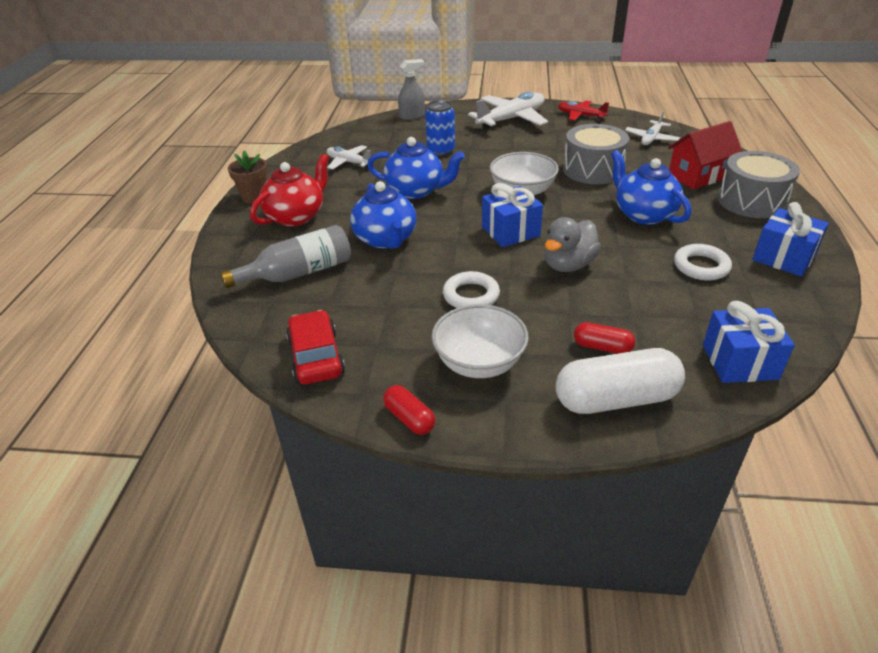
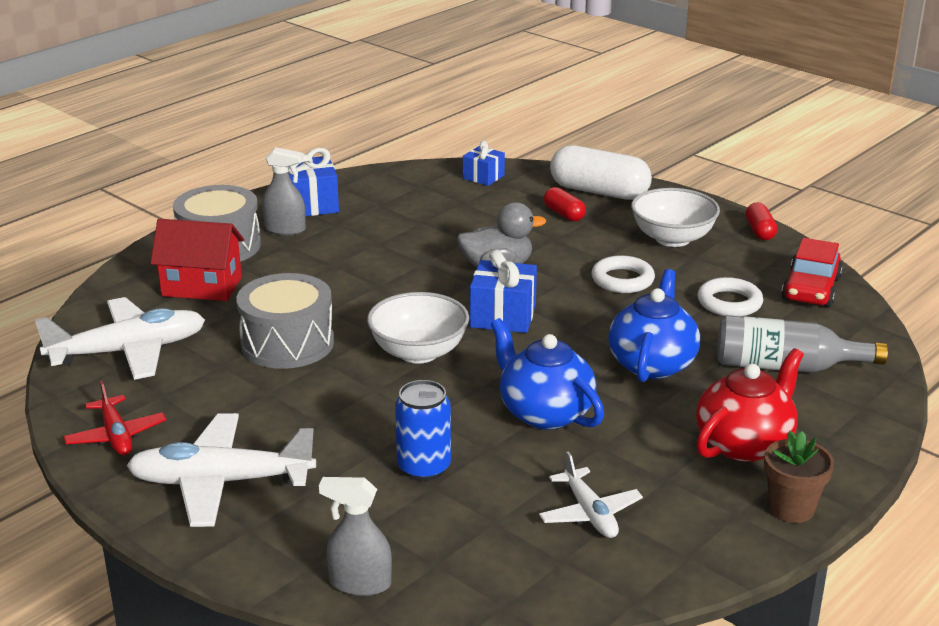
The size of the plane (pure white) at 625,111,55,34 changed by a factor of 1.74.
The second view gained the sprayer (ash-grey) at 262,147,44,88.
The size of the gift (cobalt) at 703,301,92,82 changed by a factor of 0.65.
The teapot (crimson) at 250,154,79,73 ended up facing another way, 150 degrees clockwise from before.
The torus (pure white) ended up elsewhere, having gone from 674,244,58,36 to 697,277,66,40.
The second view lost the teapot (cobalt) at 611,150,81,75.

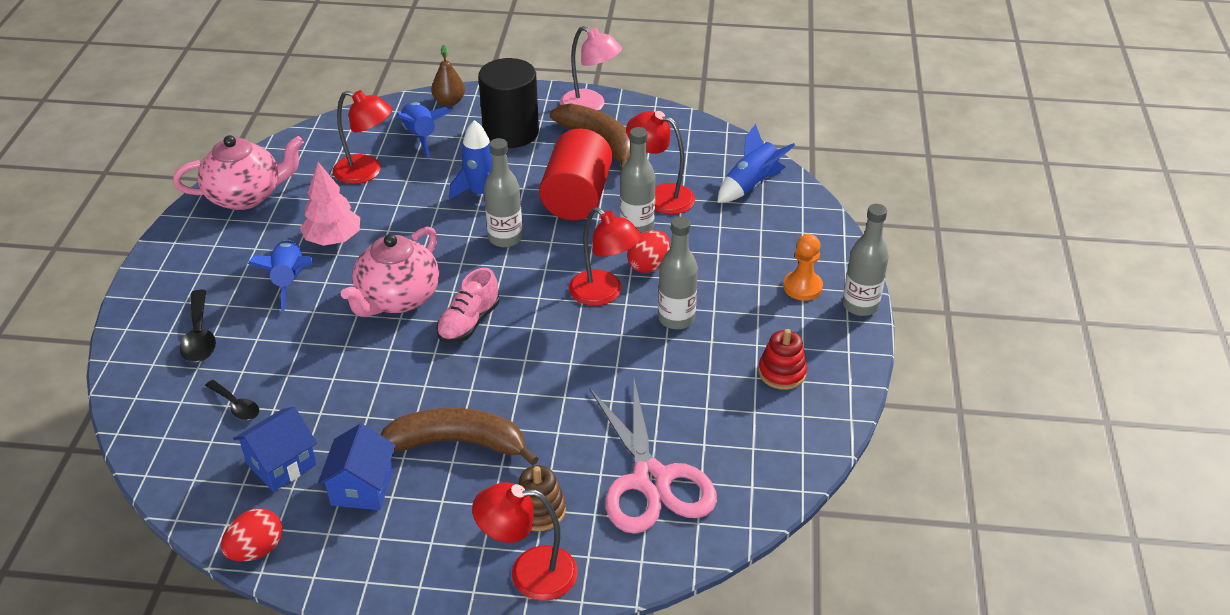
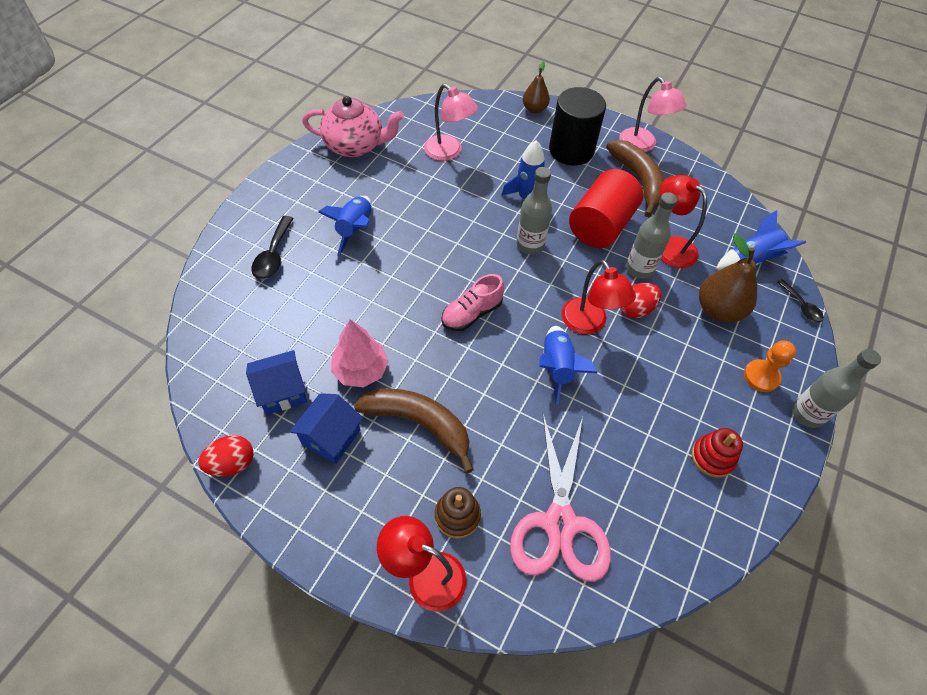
The fir tree (rose-pink) ended up elsewhere, having gone from 300,162,60,84 to 331,319,58,68.
What was the lamp (crimson) at 333,90,59,94 turned into the lamp (rose-pink) at 424,84,54,77.
The toy rocket (cobalt) ended up elsewhere, having gone from 397,102,55,56 to 539,326,58,80.
The second view gained the pear fruit (russet) at 699,233,58,90.
The spoon (ebony) ended up elsewhere, having gone from 205,380,54,40 to 777,279,47,44.
The second view lost the teapot (rose-pink) at 341,226,98,91.
The second view lost the bottle (ash-grey) at 658,216,40,113.

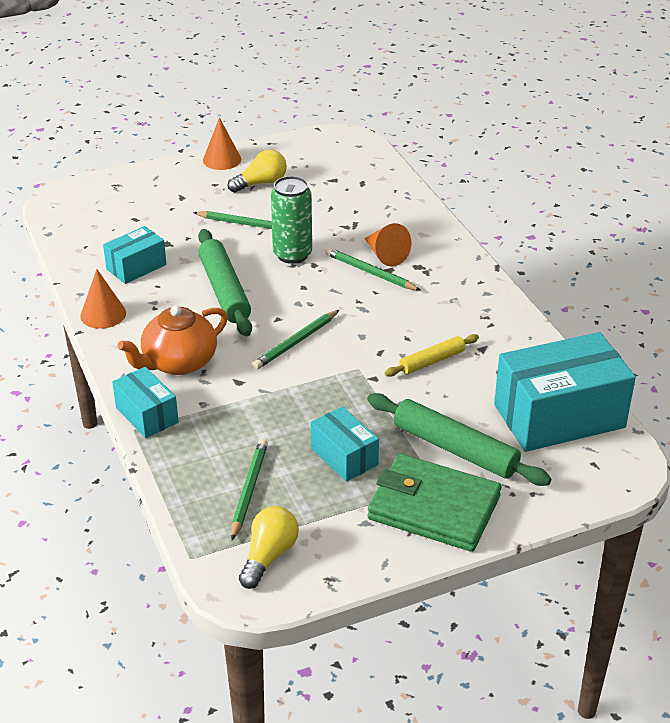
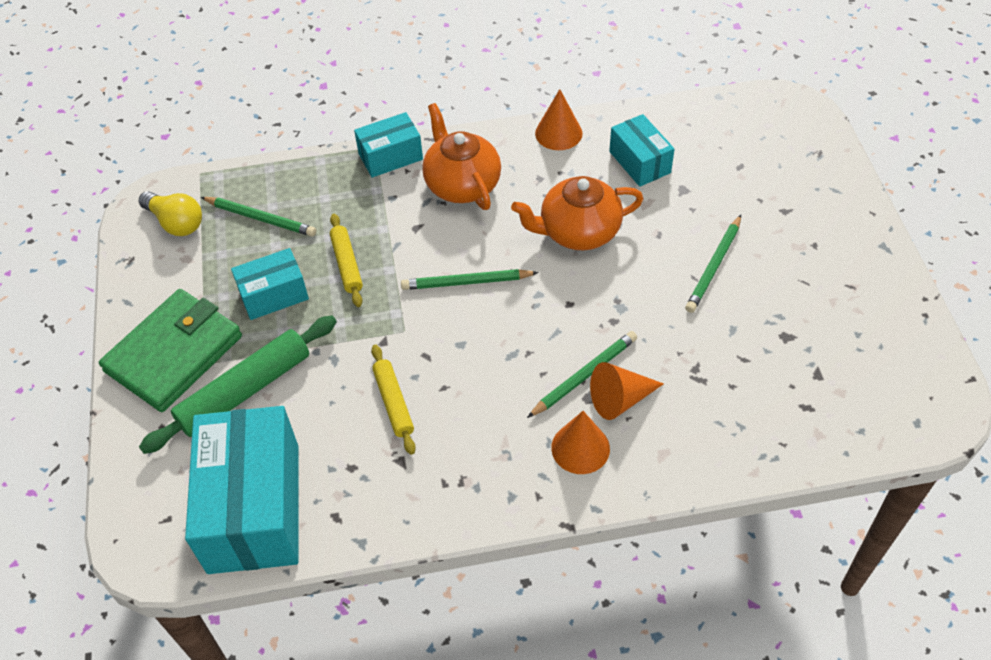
The second view gained the pastry roller (yellow) at 330,214,33,93.
The wooden pencil (emerald) at 252,310,87,60 ended up facing another way, 60 degrees counterclockwise from before.
Where the pastry roller (emerald) stood at 198,229,54,107, the teapot (orange) came to stand at 511,176,133,74.
The cone shape (orange) ended up elsewhere, having gone from 203,118,38,52 to 551,411,59,63.
The second view lost the bulb (yellow) at 228,149,59,44.
The second view lost the soda can (emerald) at 271,176,41,88.

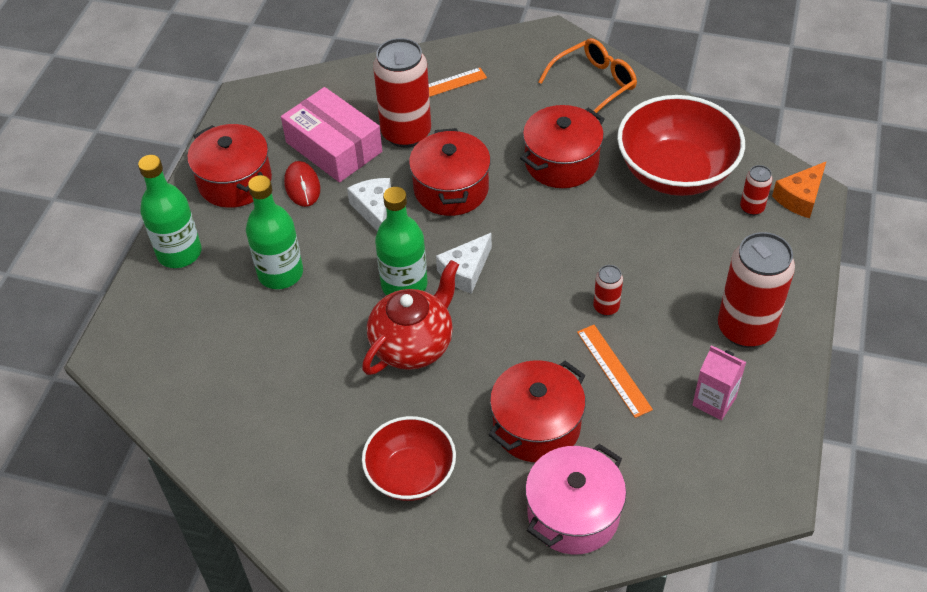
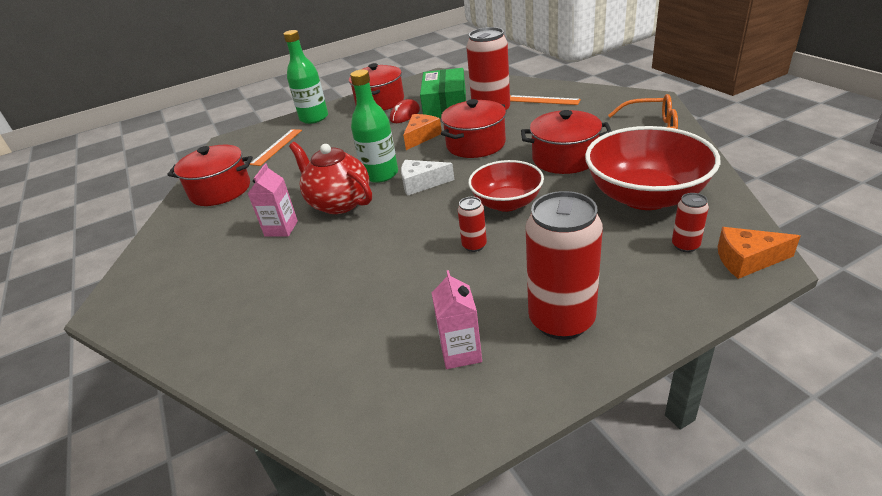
The cooking pot (crimson) ended up elsewhere, having gone from 488,360,98,102 to 167,145,86,61.
The second view gained the carton (rose-pink) at 248,164,50,73.
The straightedge (orange) ended up elsewhere, having gone from 577,325,76,93 to 249,129,53,37.
The teapot (crimson) at 362,260,97,115 ended up facing another way, 135 degrees counterclockwise from before.
What was the cheese (pure white) at 347,178,44,54 turned into the cheese (orange) at 403,114,39,36.
What was the parcel (rose-pink) at 281,87,101,95 turned into the parcel (emerald) at 420,68,46,50.
The serving bowl (crimson) ended up elsewhere, having gone from 362,416,94,85 to 468,160,76,52.
The second view lost the bottle (emerald) at 246,175,57,114.
The second view lost the cooking pot (rose-pink) at 525,444,101,111.

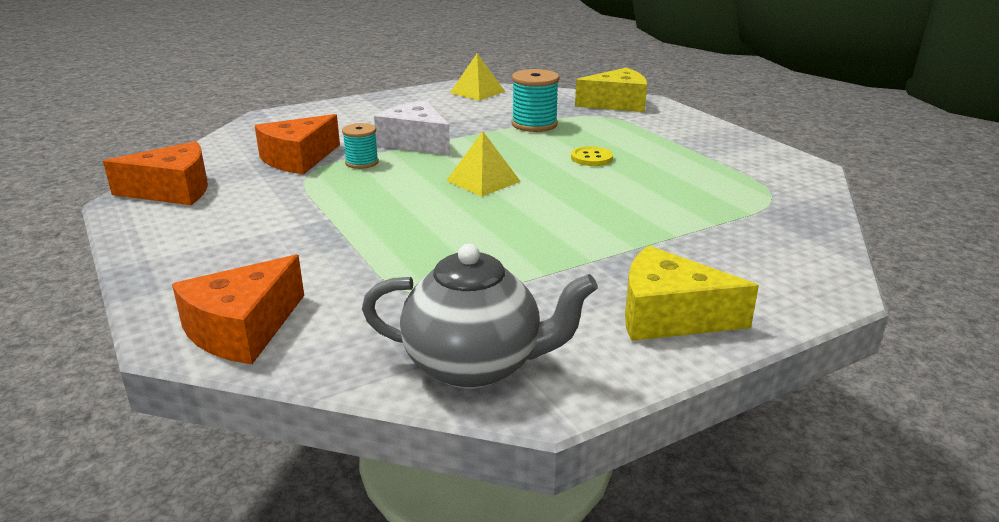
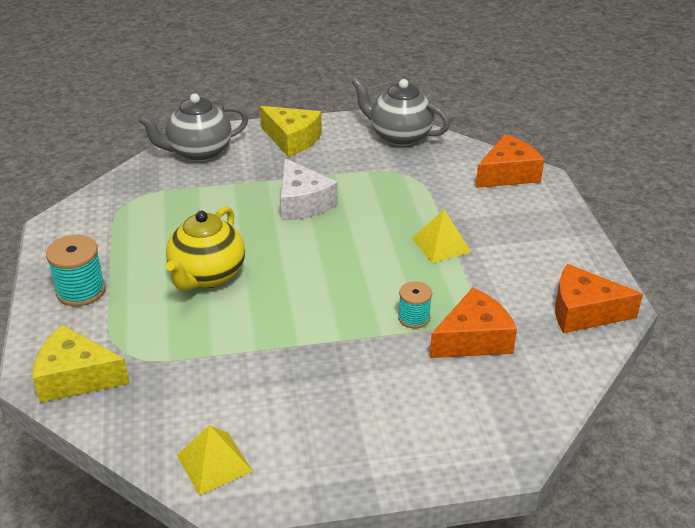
The spool (teal) ended up elsewhere, having gone from 512,69,47,63 to 46,235,60,71.
The second view gained the teapot (ash-grey) at 138,93,110,69.
Where the sewing button (yellow) stood at 571,146,42,20, the teapot (yellow) came to stand at 166,206,79,85.
The cheese (pure white) ended up elsewhere, having gone from 374,100,76,56 to 281,158,57,62.
The pyramid (yellow) ended up elsewhere, having gone from 446,131,75,66 to 412,210,59,53.

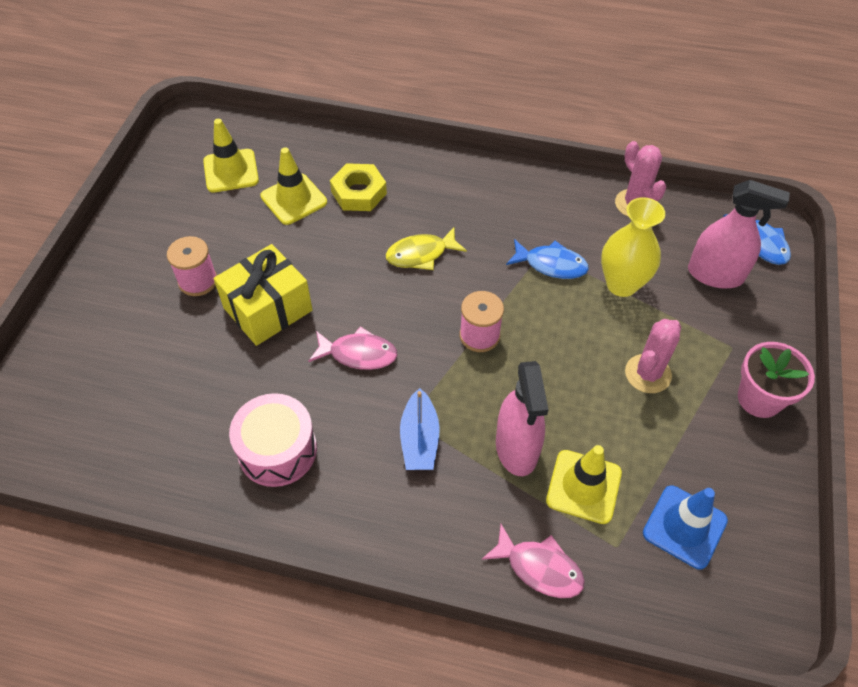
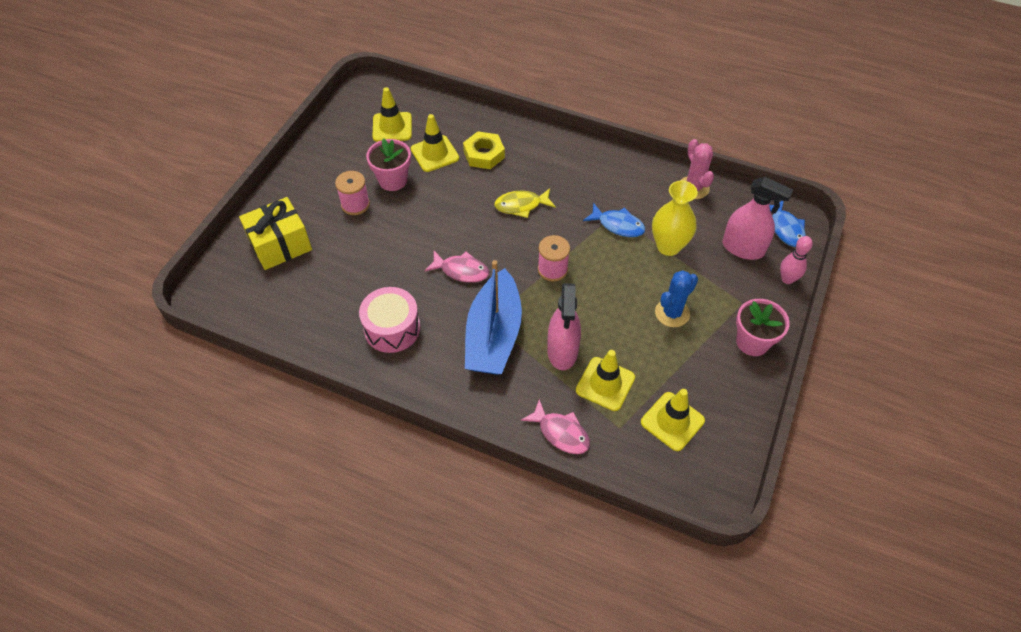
The gift (yellow) ended up elsewhere, having gone from 214,244,99,102 to 239,197,73,73.
The second view gained the flower pot (rose-pink) at 366,138,45,53.
The size of the sailboat (cobalt) at 400,388,40,82 changed by a factor of 1.86.
What was the safety cone (cobalt) at 643,486,85,83 turned into the safety cone (yellow) at 641,389,64,62.
What was the saguaro cactus (rose-pink) at 625,319,56,74 turned into the saguaro cactus (cobalt) at 655,270,43,57.
The second view gained the skittle (rose-pink) at 780,236,33,48.

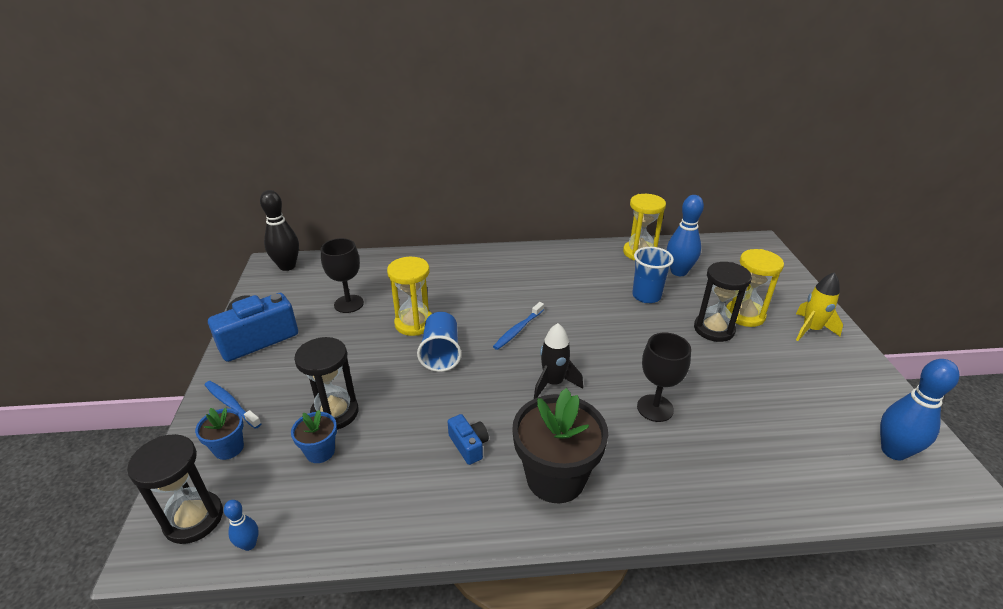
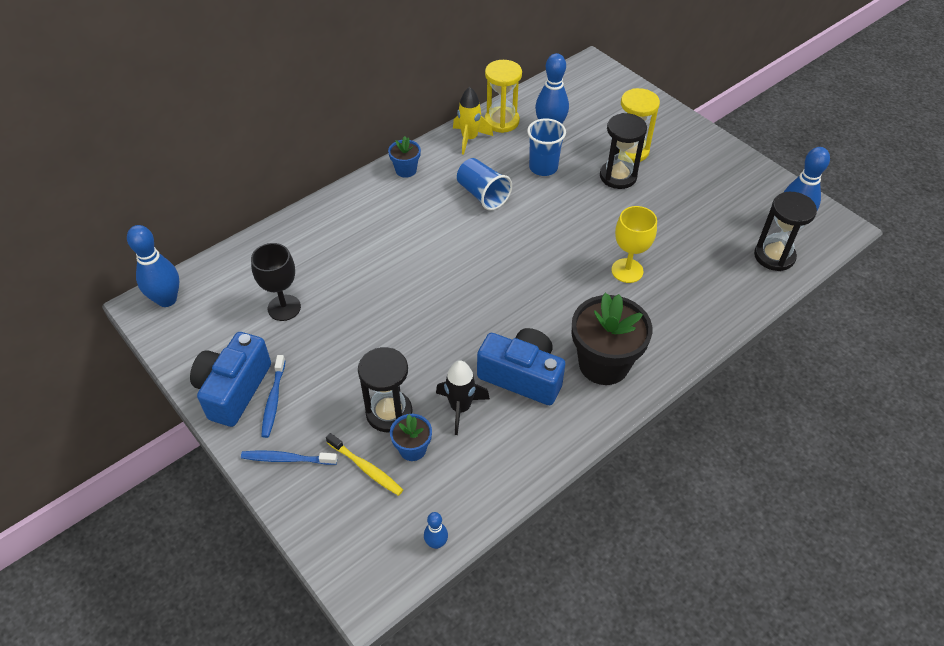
What was the skittle (ebony) at 260,190,39,81 turned into the skittle (cobalt) at 127,225,52,82.
The dental brush (cobalt) ended up elsewhere, having gone from 493,302,51,48 to 261,355,24,83.
The second view gained the dental brush (yellow) at 326,433,77,63.
The flower pot (cobalt) ended up elsewhere, having gone from 195,408,49,52 to 388,136,33,42.
The toy rocket (ebony) ended up elsewhere, having gone from 534,323,49,76 to 436,360,54,75.
The toy rocket (yellow) ended up elsewhere, having gone from 796,272,47,69 to 453,87,40,68.
The cup (cobalt) ended up elsewhere, having gone from 417,312,45,60 to 457,158,55,52.
The size of the photo camera (cobalt) at 448,414,41,51 changed by a factor of 1.99.
What was the chalice (ebony) at 637,333,54,89 turned into the chalice (yellow) at 611,206,46,77.
The sand timer (ebony) ended up elsewhere, having gone from 127,434,96,110 to 754,192,63,79.
The second view lost the sand timer (yellow) at 387,257,45,79.

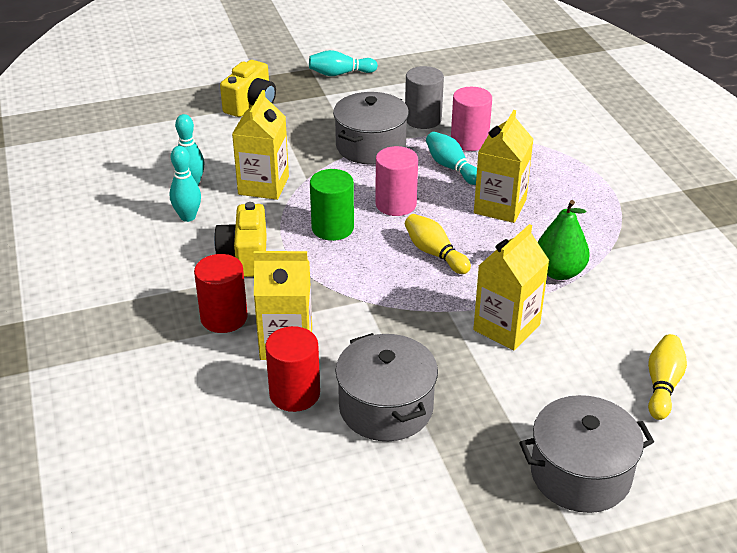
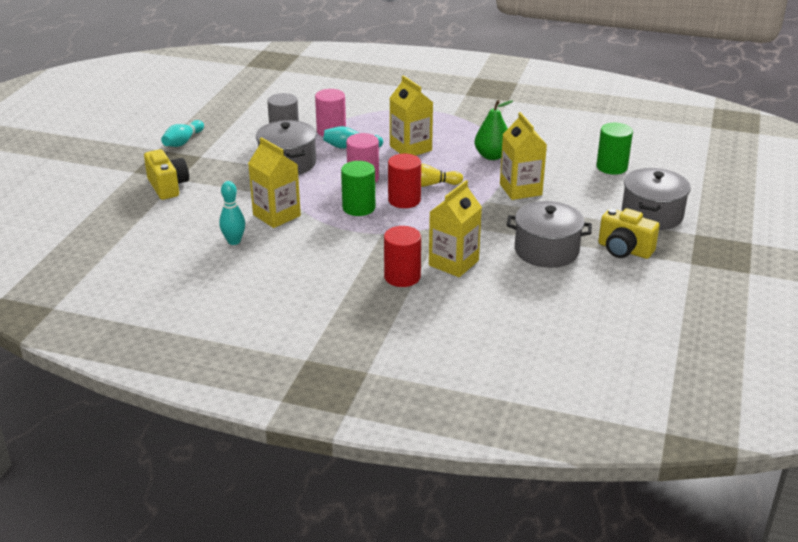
The cylinder (crimson) ended up elsewhere, having gone from 265,326,55,86 to 388,154,33,54.
Where the skittle (yellow) stood at 648,334,39,86, the cylinder (emerald) came to stand at 596,123,37,52.
The photo camera (yellow) ended up elsewhere, having gone from 214,202,53,75 to 598,208,62,51.
The second view lost the skittle (teal) at 170,146,31,76.

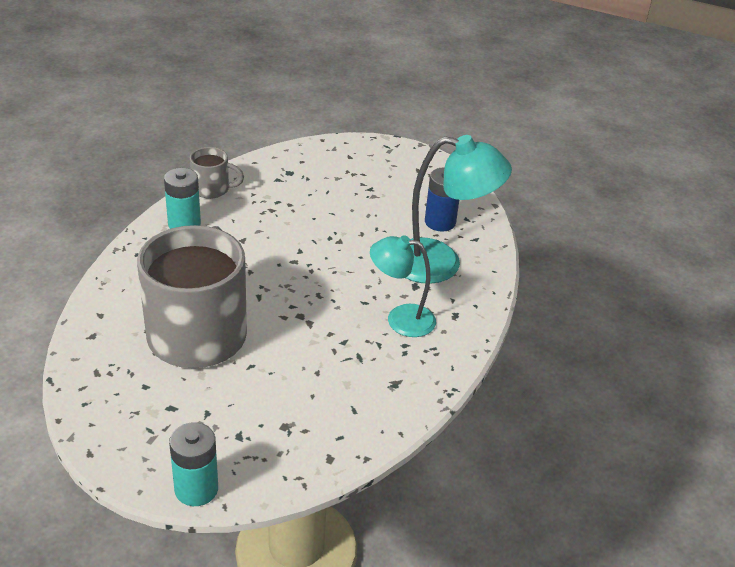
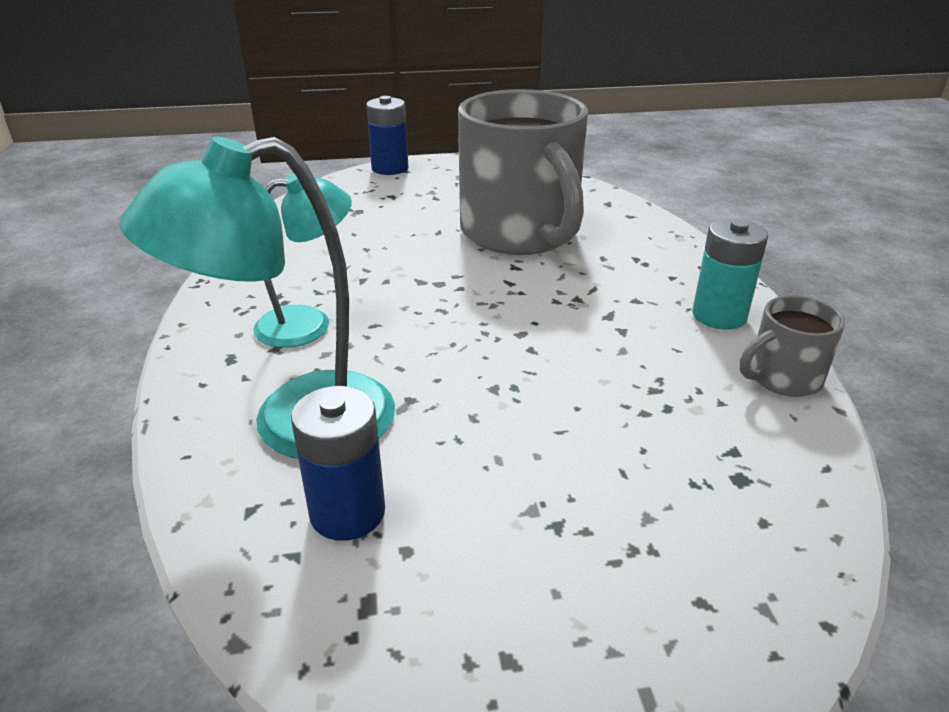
What was the power cell (teal) at 169,422,49,84 turned into the power cell (cobalt) at 366,96,42,79.

